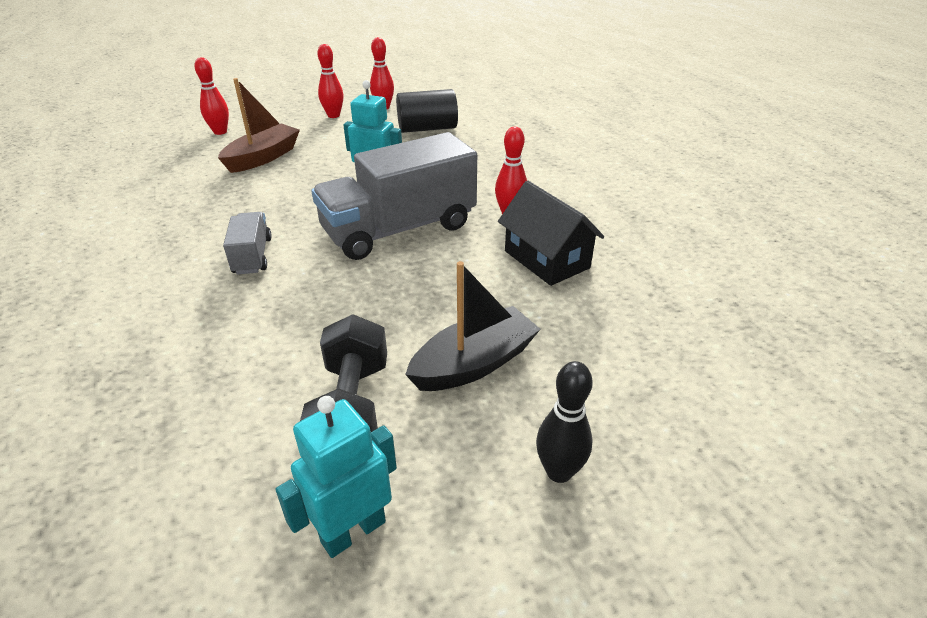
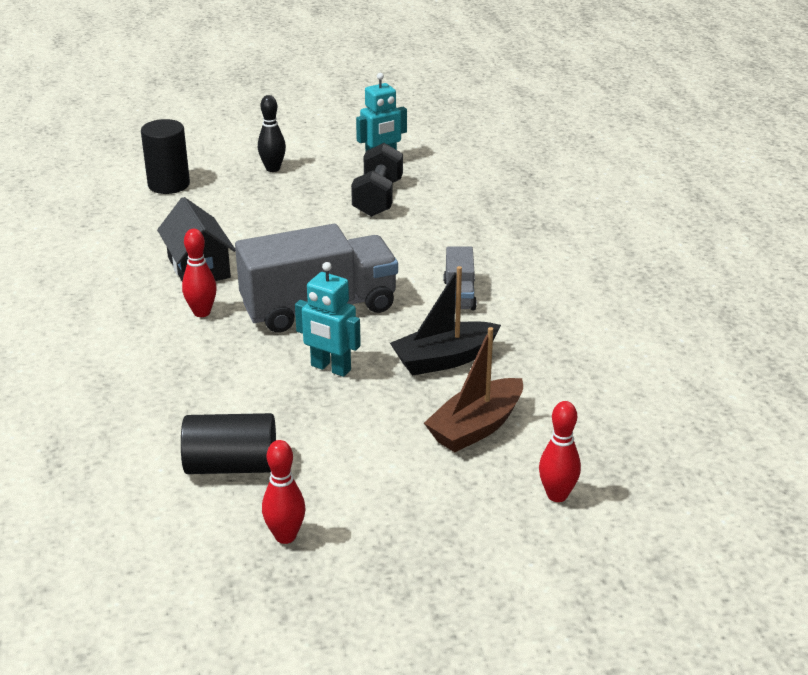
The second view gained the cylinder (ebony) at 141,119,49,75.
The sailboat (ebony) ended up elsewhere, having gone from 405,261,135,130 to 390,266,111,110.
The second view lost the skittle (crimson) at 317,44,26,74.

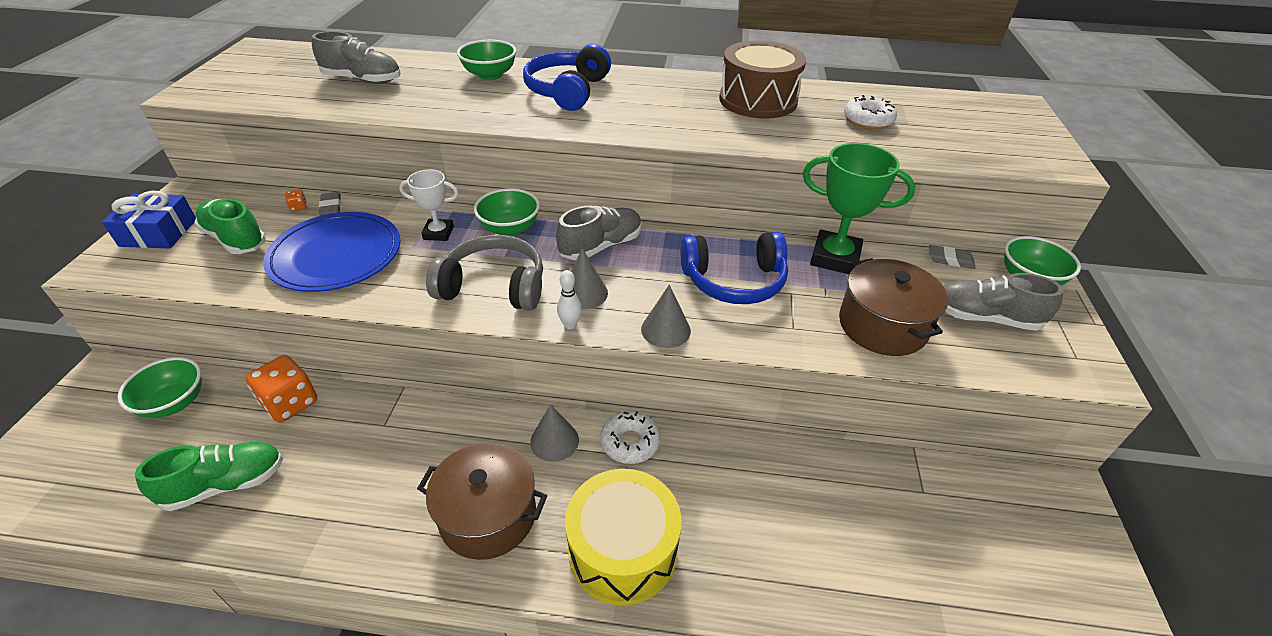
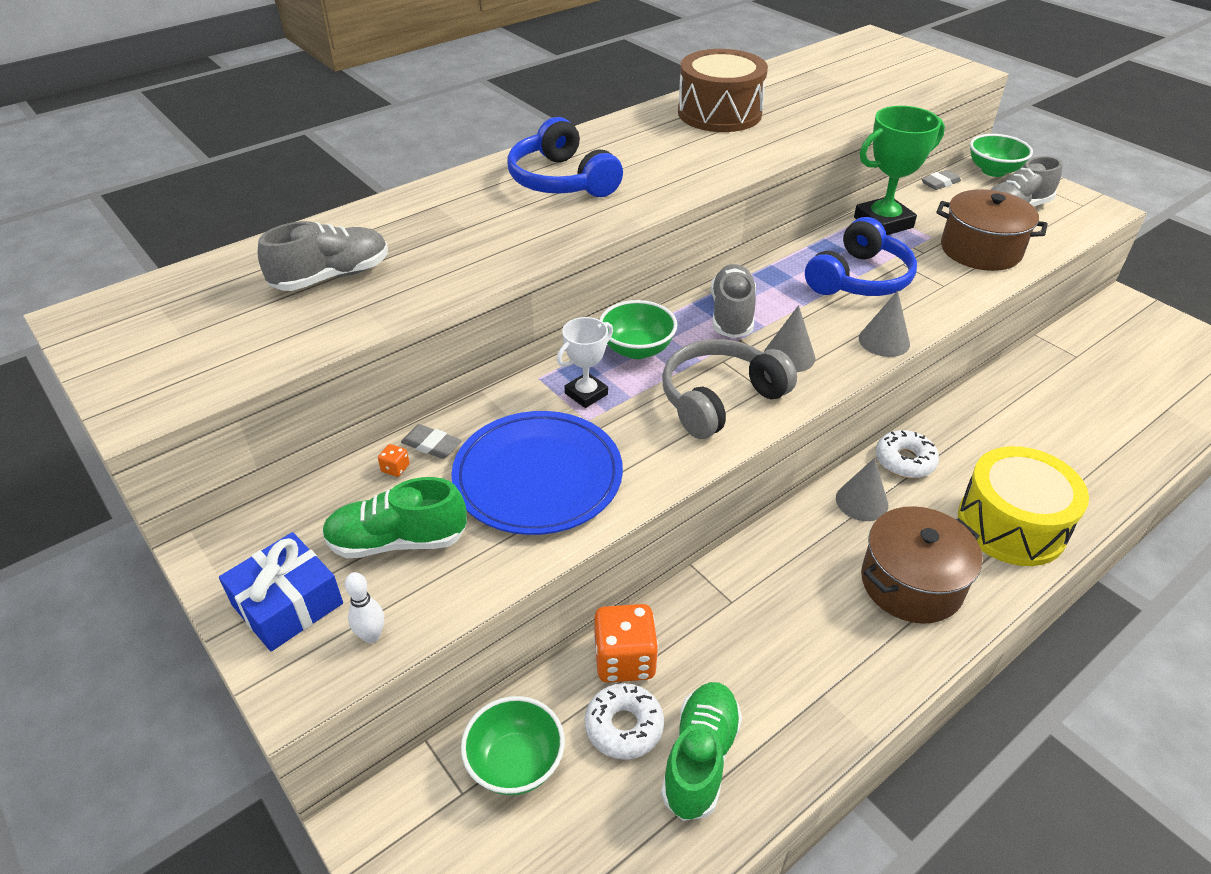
The skittle (pure white) ended up elsewhere, having gone from 557,270,25,59 to 345,572,39,71.
The glazed donut (pure white) ended up elsewhere, having gone from 844,95,53,34 to 585,683,79,77.
The second view lost the serving bowl (emerald) at 457,40,60,40.

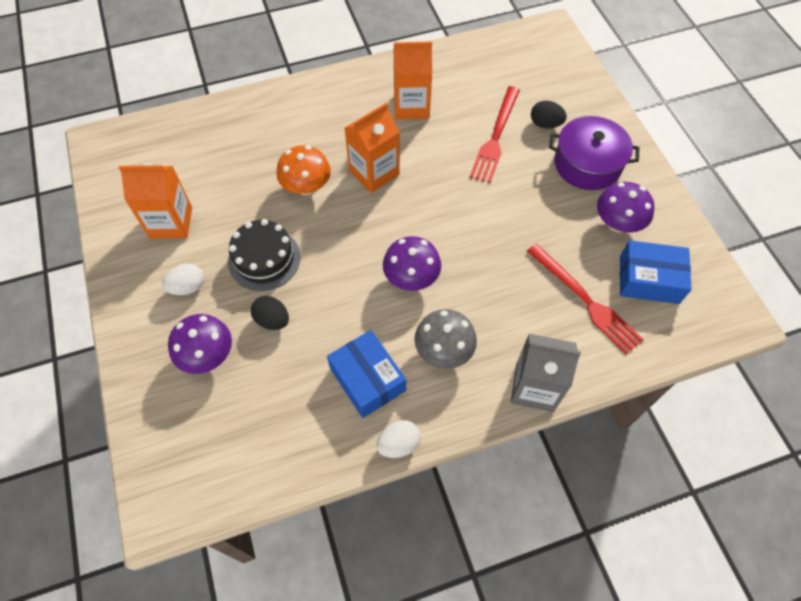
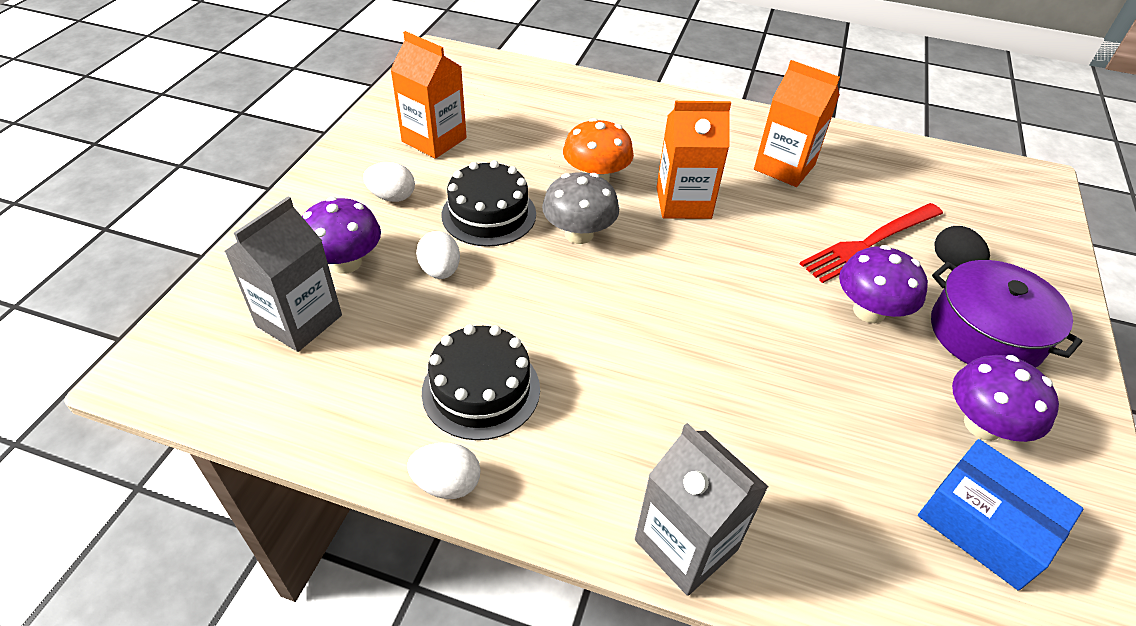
The second view gained the carton (ash-grey) at 224,197,118,155.
What was the toy egg (ebony) at 251,296,38,34 turned into the toy egg (pure white) at 416,231,44,48.
Where the parcel (cobalt) stood at 327,330,79,88, the layer cake (ebony) came to stand at 422,325,118,115.
The mushroom (ash-grey) ended up elsewhere, having gone from 414,309,63,60 to 542,172,77,72.
The mushroom (violet) ended up elsewhere, having gone from 383,236,58,55 to 839,245,89,78.
The second view lost the fork (crimson) at 527,244,117,111.

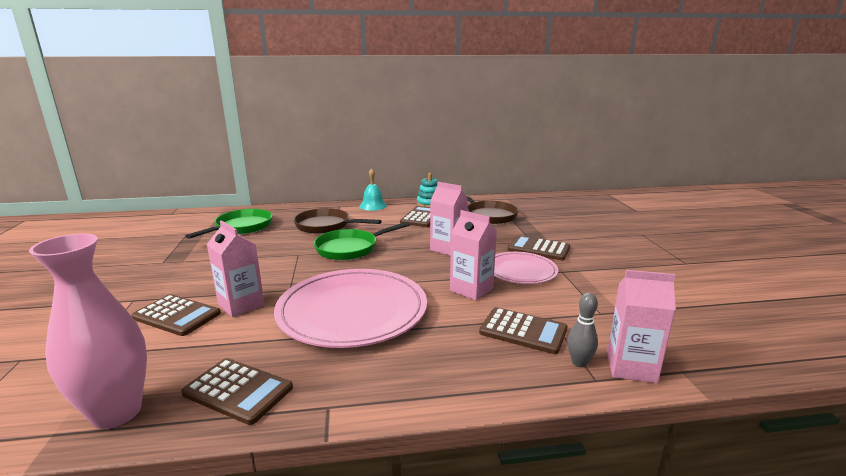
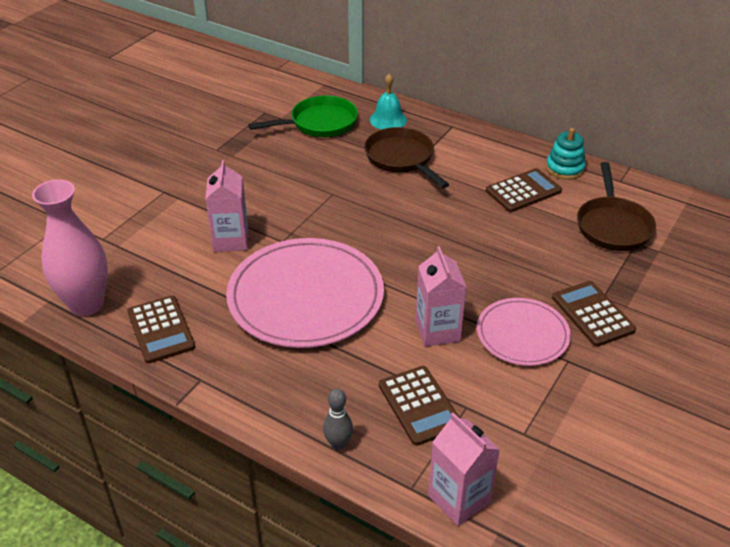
The skittle (ash-grey) ended up elsewhere, having gone from 567,293,31,74 to 323,388,30,62.
The hand bell (teal) ended up elsewhere, having gone from 359,168,28,43 to 370,74,37,56.
The second view lost the pocket calculator (russet) at 131,294,90,42.
The second view lost the frying pan (emerald) at 314,222,96,38.
The second view lost the carton (rose-pink) at 430,182,38,74.

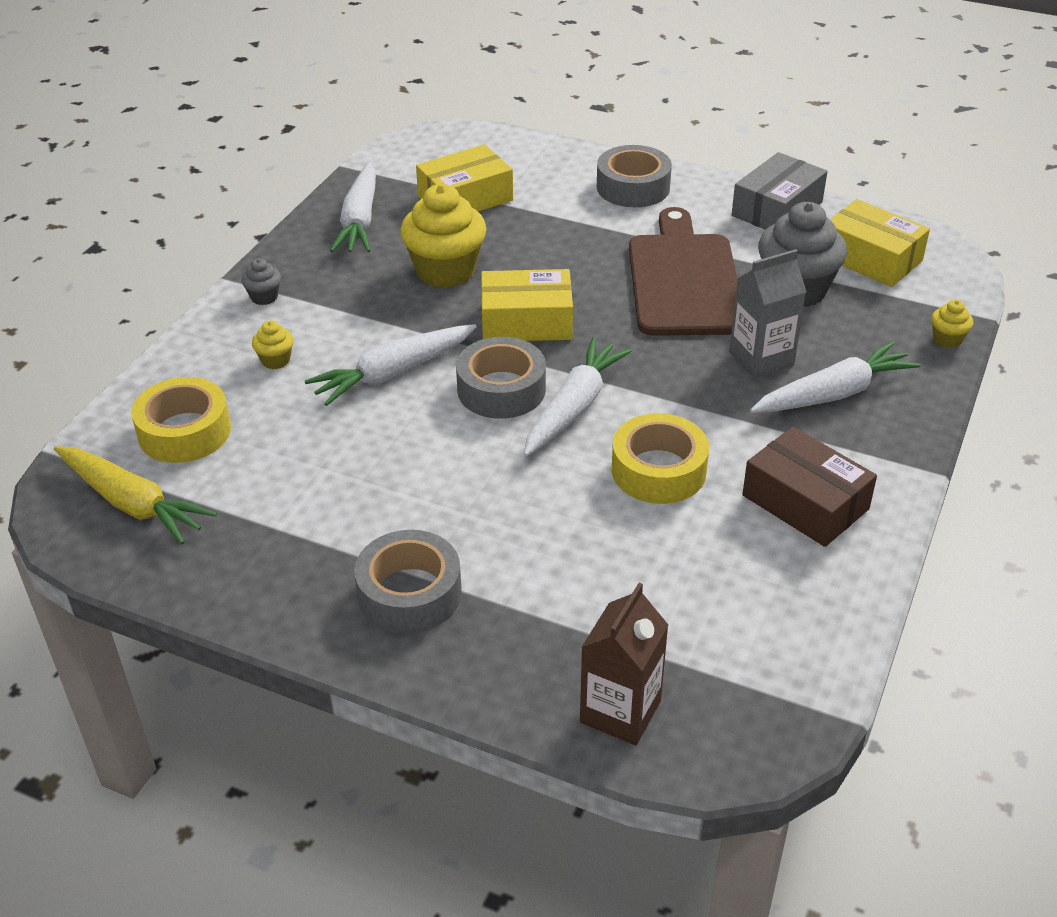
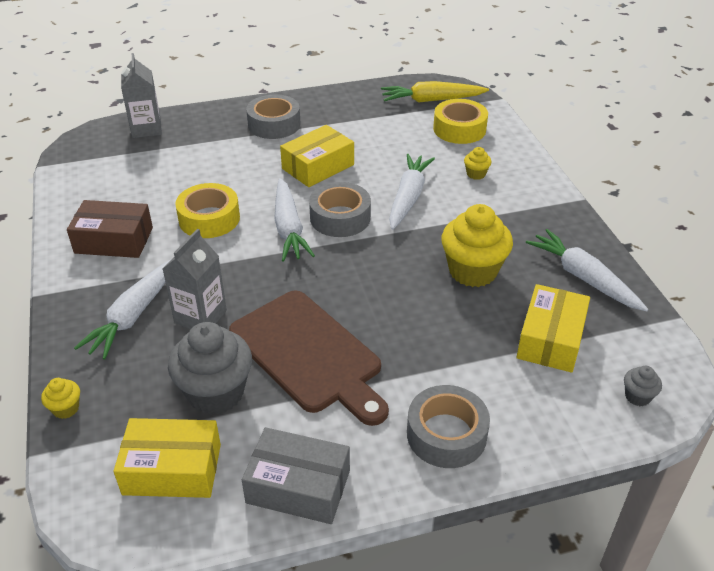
What was the carton (russet) at 580,583,88,162 turned into the carton (ash-grey) at 121,53,41,85.
The parcel (ash-grey) at 732,152,95,78 ended up facing another way, 75 degrees counterclockwise from before.
The parcel (yellow) ended up elsewhere, having gone from 481,269,92,72 to 280,125,74,62.
The fairy cake (ash-grey) ended up elsewhere, having gone from 241,258,40,47 to 624,366,38,40.

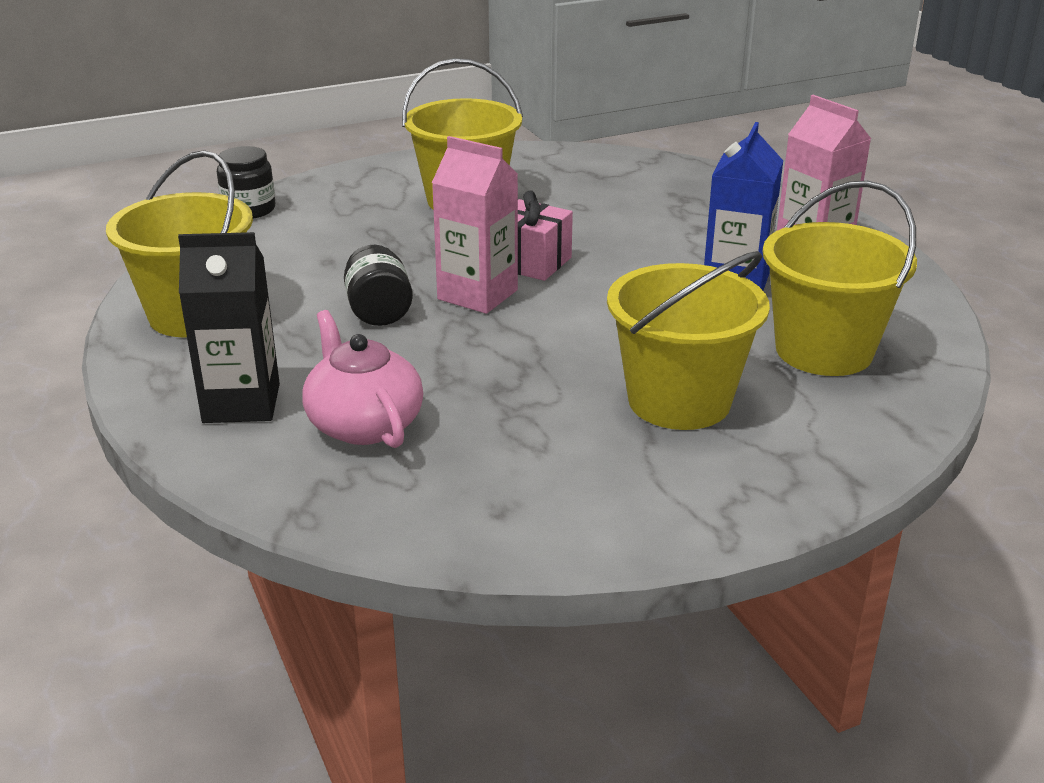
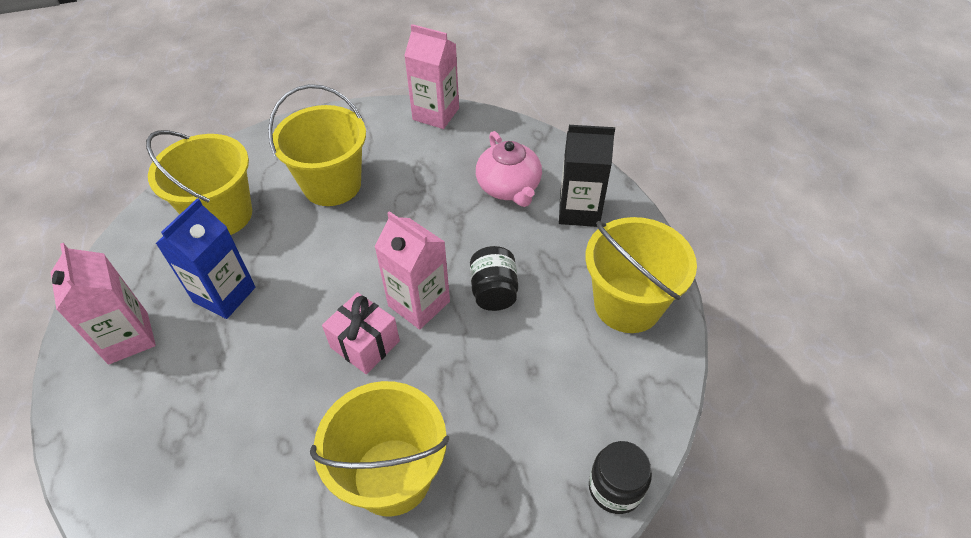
The second view gained the carton (rose-pink) at 404,24,55,105.

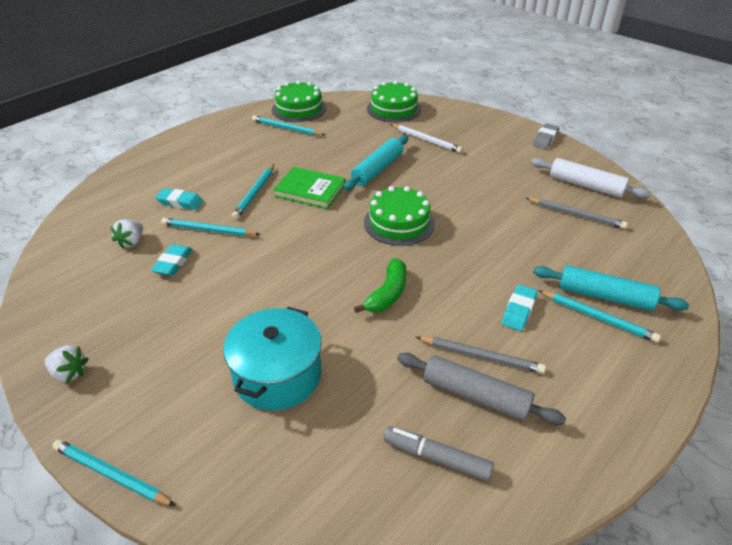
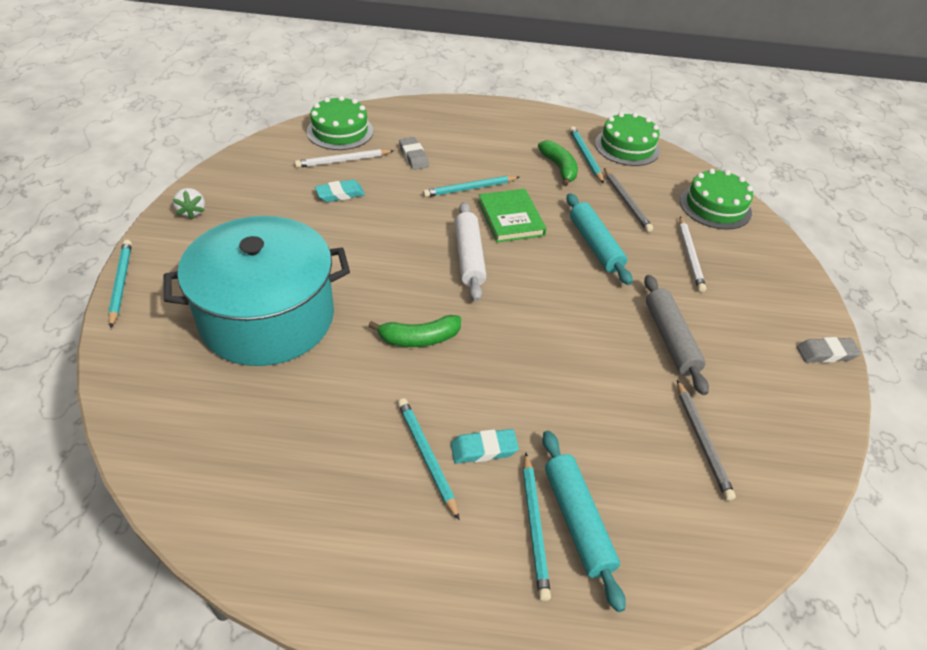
The size of the cooking pot (teal) at 223,307,99,104 changed by a factor of 1.58.
Where the strawberry (pure white) stood at 110,219,33,30, the wooden pencil (pure white) came to stand at 294,149,100,19.
The layer cake (emerald) ended up elsewhere, having gone from 364,186,71,60 to 307,96,66,54.
The wooden pencil (teal) ended up elsewhere, having gone from 161,218,100,18 to 398,398,62,123.
What was the pencil eraser (teal) at 155,188,48,22 turned into the pencil eraser (ash-grey) at 399,137,30,33.
The pastry roller (pure white) ended up elsewhere, having gone from 531,158,120,41 to 455,202,31,99.
The second view gained the banana fruit (emerald) at 538,140,40,46.
The pastry roller (teal) at 344,135,64,56 ended up facing another way, 75 degrees clockwise from before.
The wooden pencil (ash-grey) ended up elsewhere, having gone from 416,336,130,38 to 604,168,49,64.
The pastry roller (ash-grey) ended up elsewhere, having gone from 397,353,169,72 to 644,275,65,120.
The second view lost the felt pen (ash-grey) at 384,426,110,55.

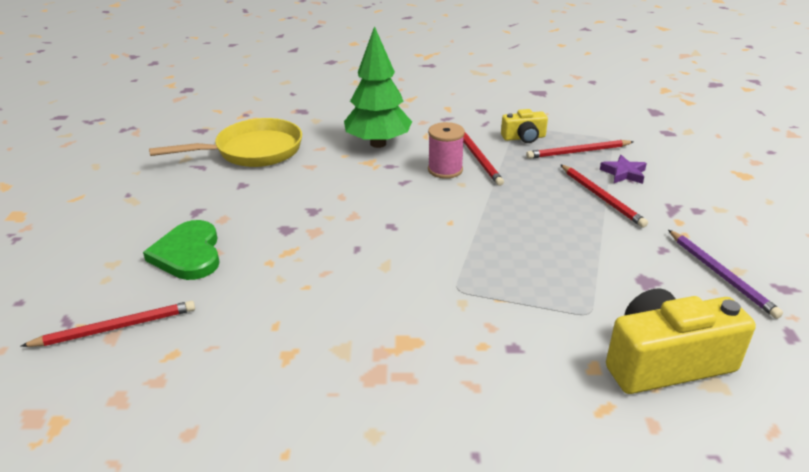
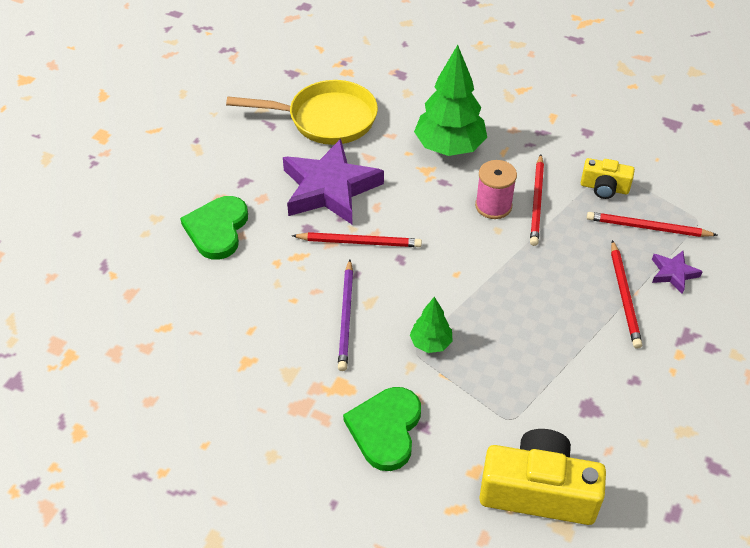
The second view gained the star shape (violet) at 283,139,101,86.
The wooden pencil (crimson) ended up elsewhere, having gone from 20,301,175,46 to 292,232,130,15.
The wooden pencil (violet) ended up elsewhere, having gone from 668,230,115,89 to 338,259,15,112.
The second view gained the heart (emerald) at 343,387,78,84.
The second view gained the fir tree (emerald) at 410,297,43,56.

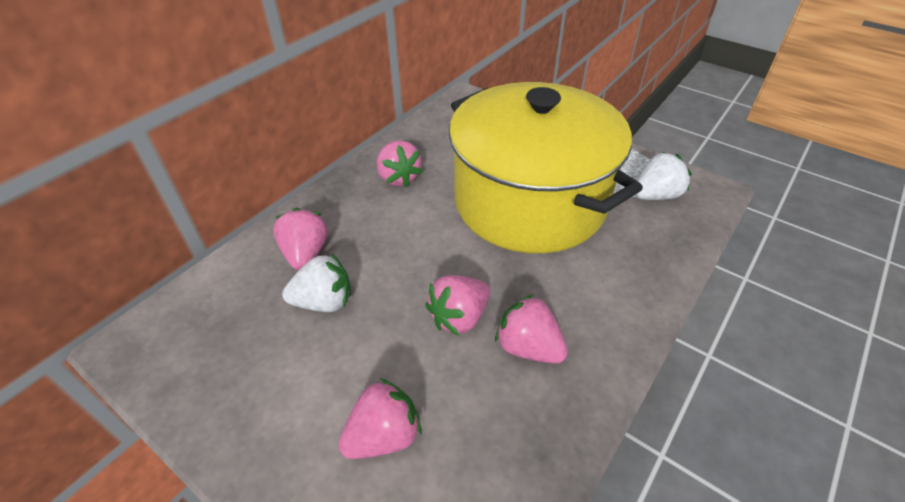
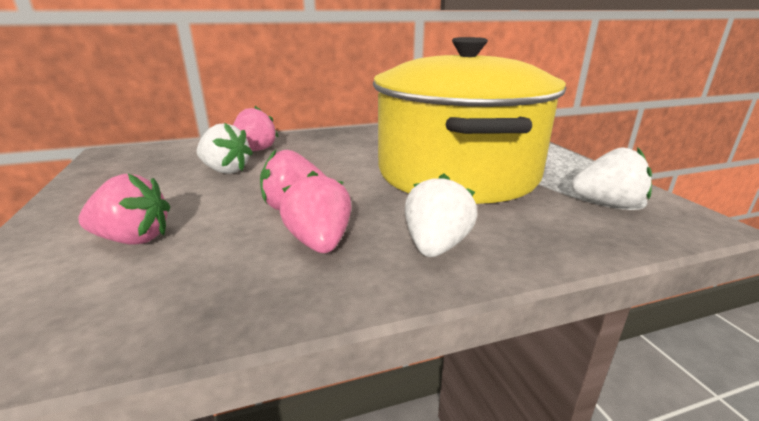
The second view gained the strawberry (pure white) at 405,174,72,83.
The second view lost the strawberry (rose-pink) at 377,140,46,48.

